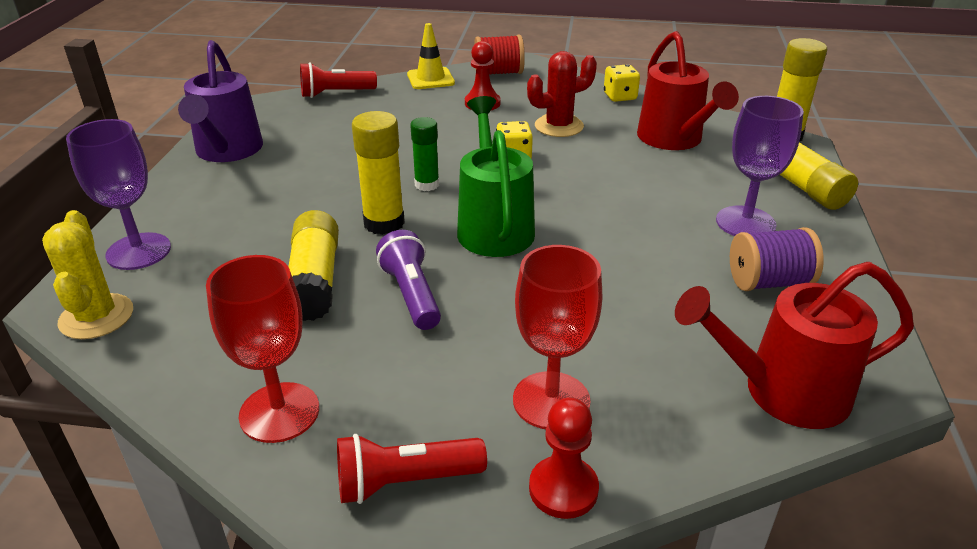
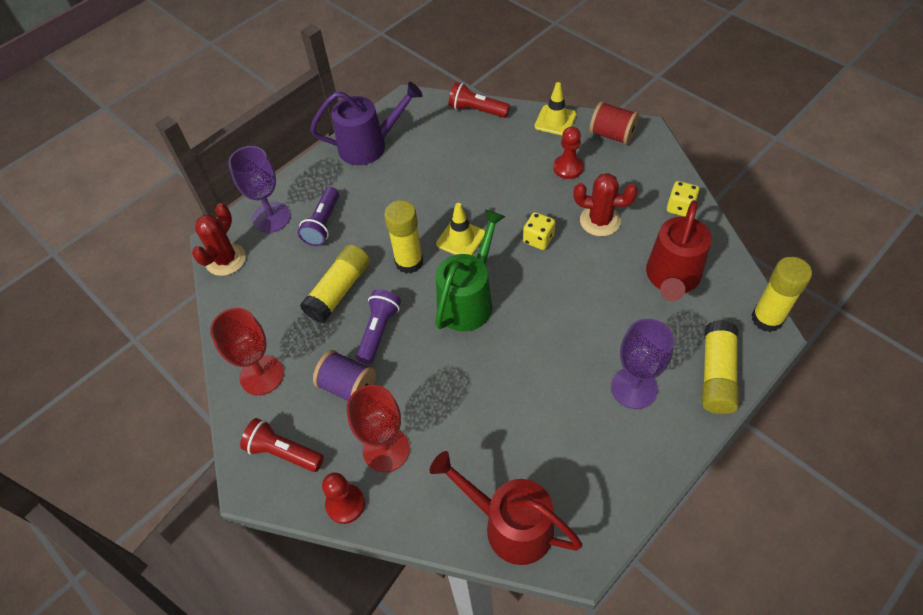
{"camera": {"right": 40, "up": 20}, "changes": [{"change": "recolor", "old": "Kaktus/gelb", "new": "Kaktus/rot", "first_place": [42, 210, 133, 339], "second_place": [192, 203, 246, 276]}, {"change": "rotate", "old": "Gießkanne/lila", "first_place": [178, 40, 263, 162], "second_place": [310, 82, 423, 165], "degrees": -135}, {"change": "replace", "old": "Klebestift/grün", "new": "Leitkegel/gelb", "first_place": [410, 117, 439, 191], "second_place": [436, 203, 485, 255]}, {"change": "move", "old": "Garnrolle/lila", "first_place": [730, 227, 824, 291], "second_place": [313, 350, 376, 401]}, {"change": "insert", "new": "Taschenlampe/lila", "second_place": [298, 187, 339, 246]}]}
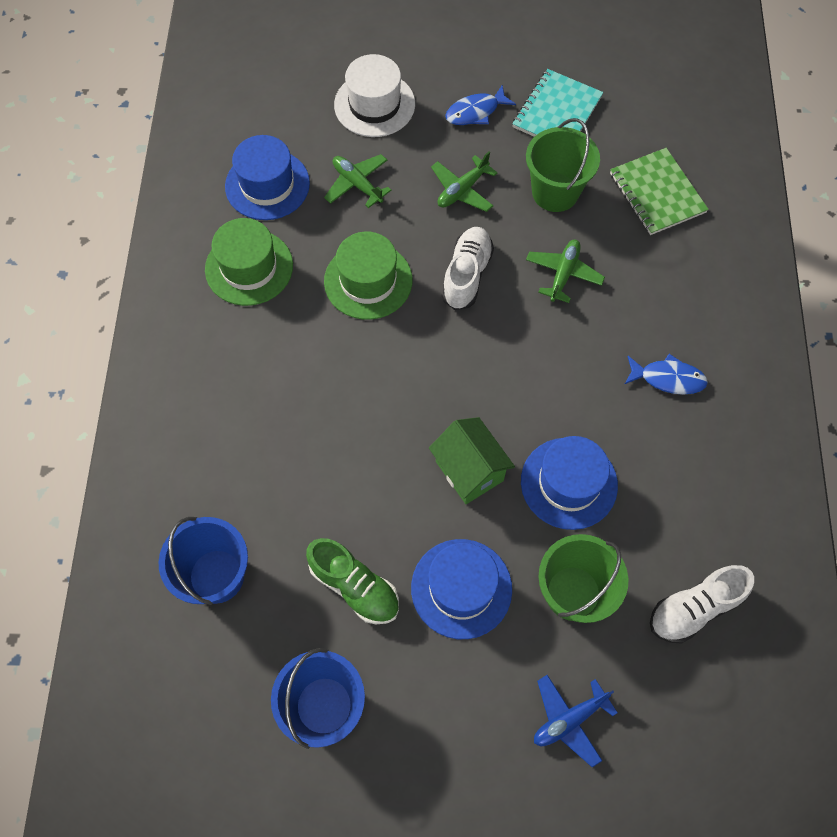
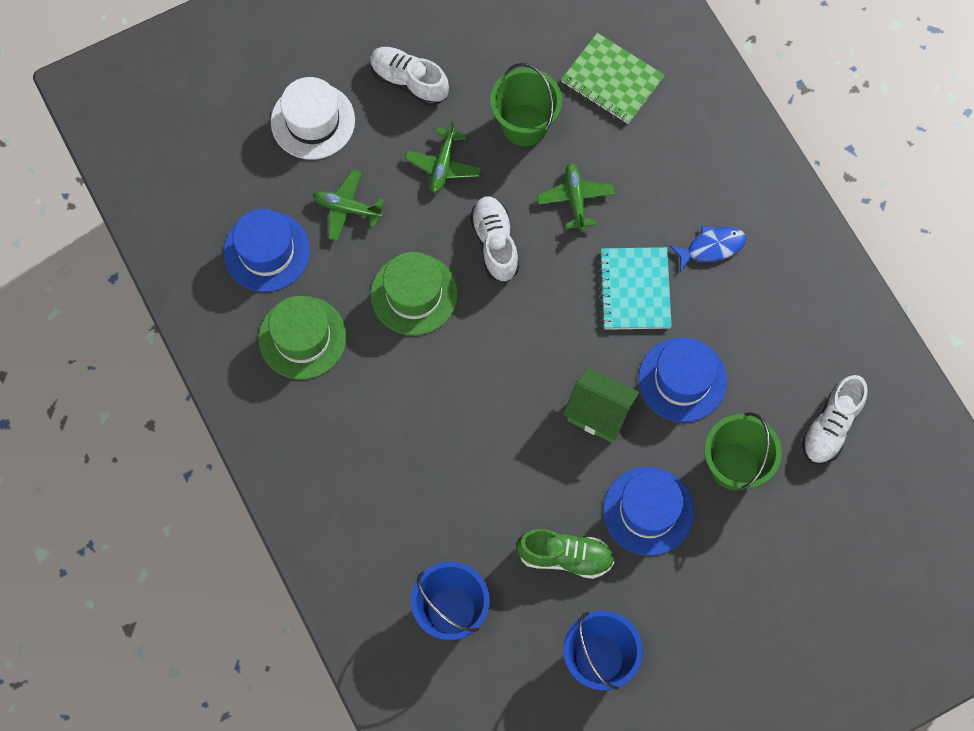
{"camera": {"right": -30, "up": 5}, "changes": [{"change": "replace", "old": "Fisch/blau", "new": "Schuh/weiß", "first_place": [445, 85, 516, 125], "second_place": [370, 47, 449, 106]}, {"change": "move", "old": "Notizbuch/türkis", "first_place": [512, 69, 603, 137], "second_place": [599, 247, 672, 330]}, {"change": "delete", "old": "Flugzeug/blau", "first_place": [534, 675, 618, 768]}]}
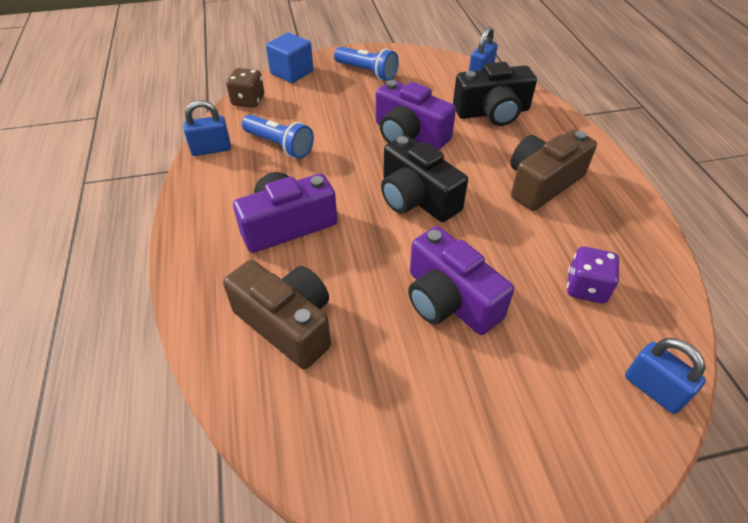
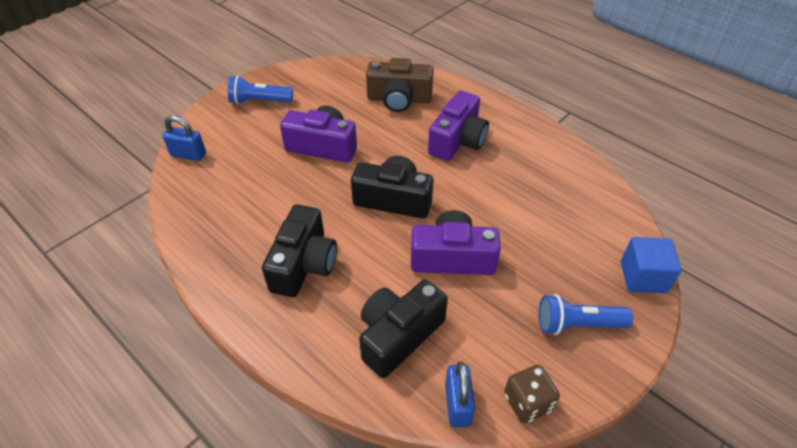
{"camera": {"right": 145, "up": 0}, "changes": [{"change": "delete", "old": "Vorhängeschloss/blau", "first_place": [183, 100, 231, 156]}, {"change": "move", "old": "Spielwürfel/braun", "first_place": [226, 68, 264, 108], "second_place": [504, 365, 560, 423]}, {"change": "move", "old": "Taschenlampe/blau", "first_place": [242, 115, 314, 159], "second_place": [228, 76, 293, 105]}, {"change": "recolor", "old": "Kamera/braun", "new": "Kamera/schwarz", "first_place": [510, 129, 597, 211], "second_place": [262, 204, 337, 297]}, {"change": "delete", "old": "Spielwürfel/lila", "first_place": [567, 246, 620, 304]}]}
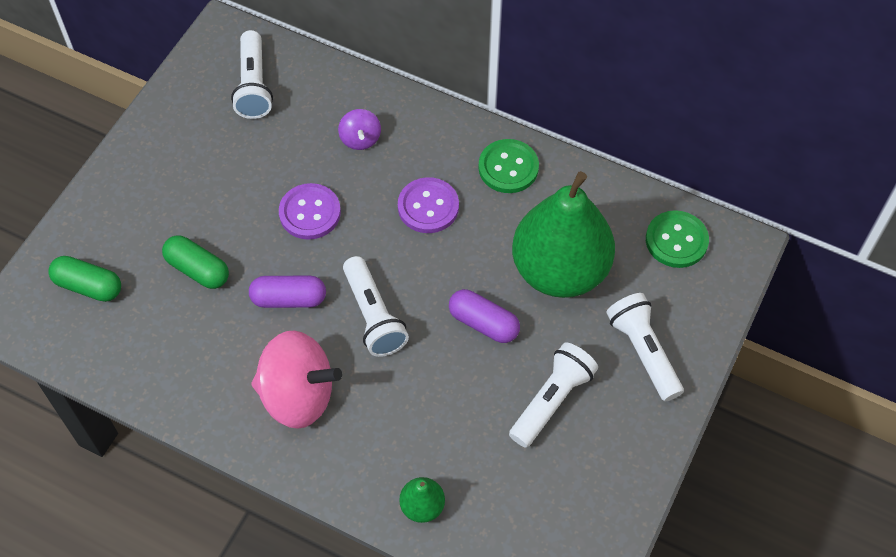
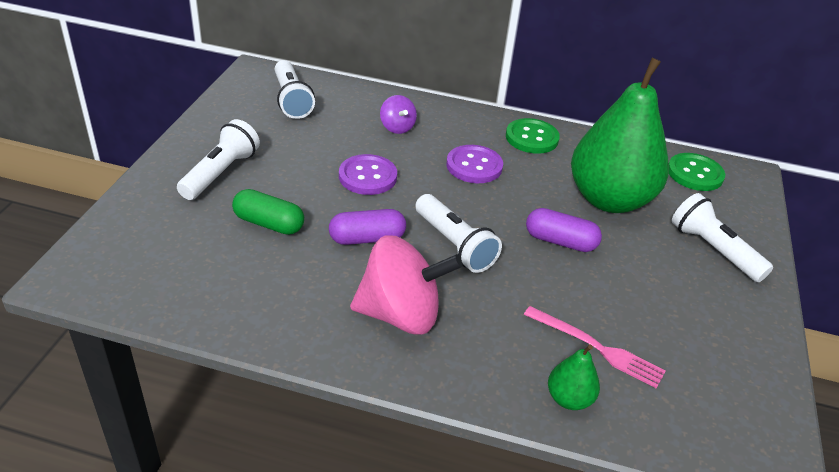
{"camera": {"right": -15, "up": -20}, "changes": [{"change": "delete", "old": "Kapsel/grün", "first_place": [48, 256, 121, 302]}, {"change": "move", "old": "Taschenlampe/weiß", "first_place": [509, 342, 598, 448], "second_place": [177, 119, 260, 200]}, {"change": "insert", "new": "Gabel/rosa", "second_place": [524, 306, 666, 388]}]}
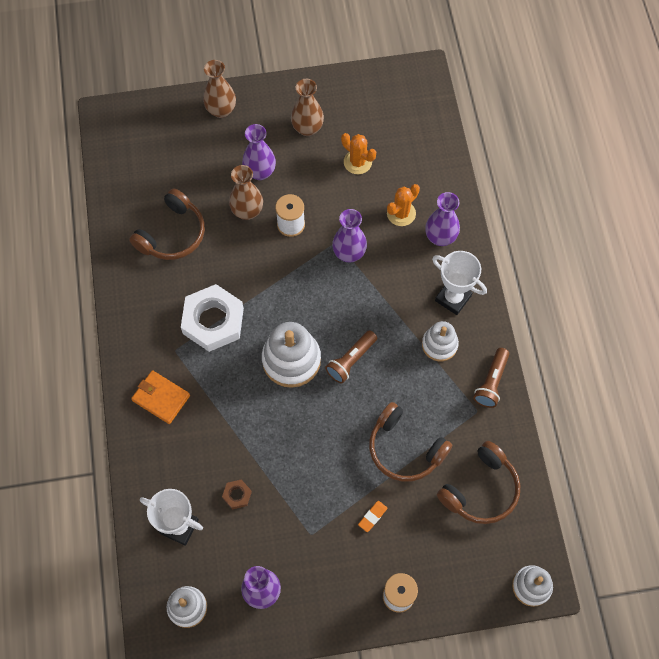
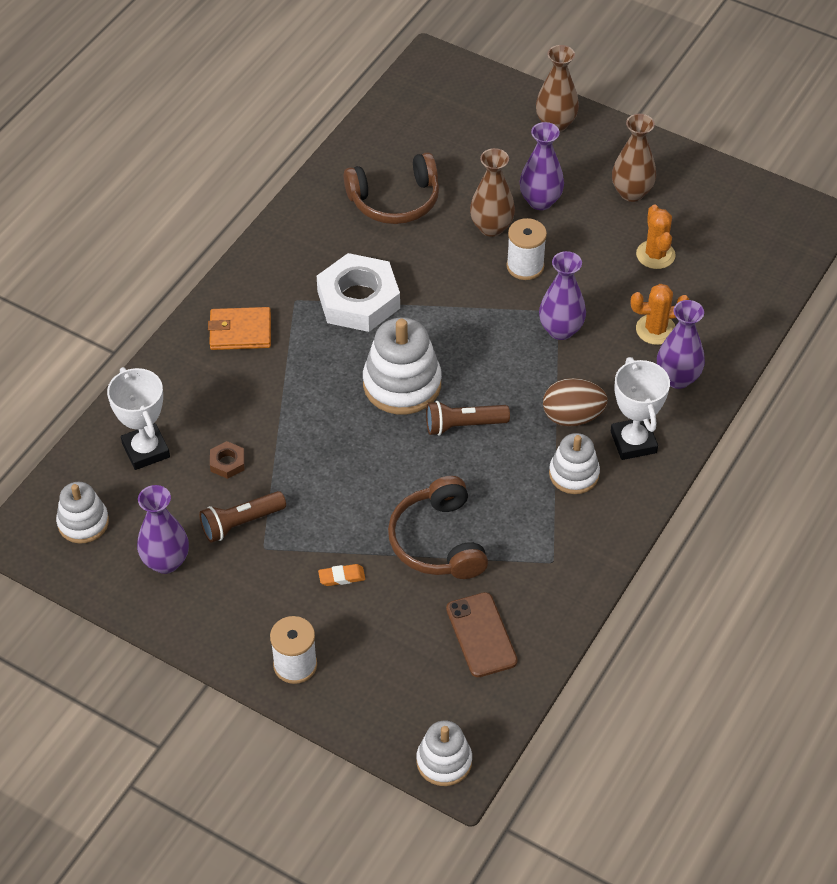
{"camera": {"right": 40, "up": -15}, "changes": [{"change": "rotate", "old": "Geldbörse/orange", "first_place": [131, 370, 190, 424], "second_place": [208, 307, 271, 350], "degrees": -75}, {"change": "replace", "old": "Kopfhörer/braun", "new": "Handy/braun", "first_place": [437, 441, 520, 524], "second_place": [446, 592, 518, 677]}, {"change": "move", "old": "Taschenlampe/braun", "first_place": [473, 348, 509, 408], "second_place": [199, 491, 286, 543]}, {"change": "insert", "new": "Ei/braun", "second_place": [543, 378, 608, 427]}]}
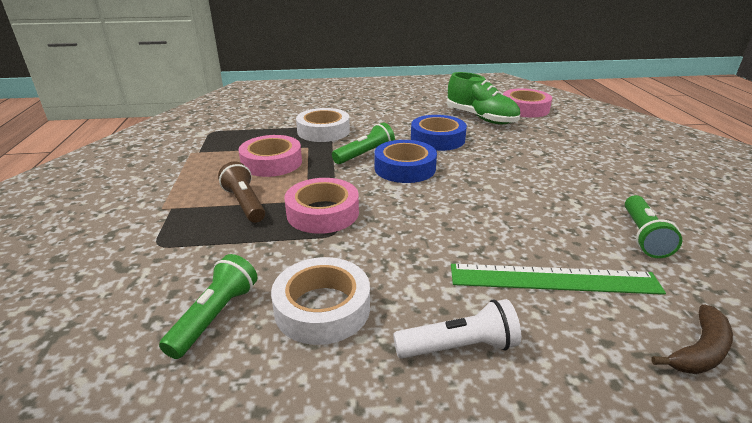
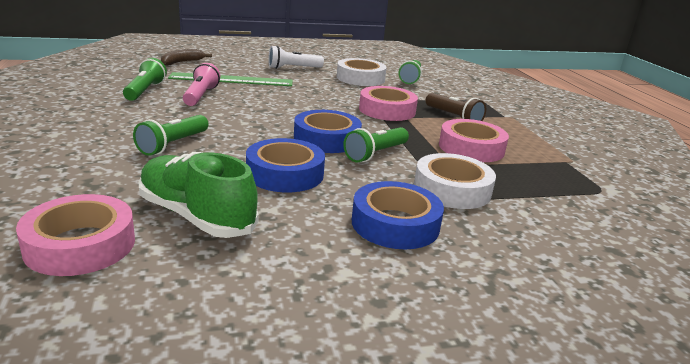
{"camera": {"right": 170, "up": -5}, "changes": [{"change": "insert", "new": "Taschenlampe/grün", "second_place": [133, 115, 209, 156]}, {"change": "insert", "new": "Taschenlampe/rosa", "second_place": [183, 63, 220, 106]}, {"change": "insert", "new": "Klebeband/blau", "second_place": [352, 181, 444, 249]}]}
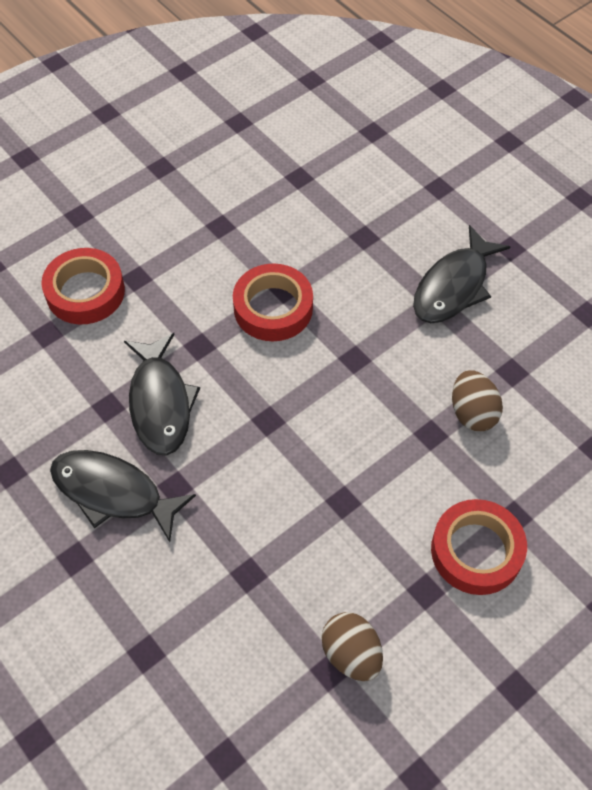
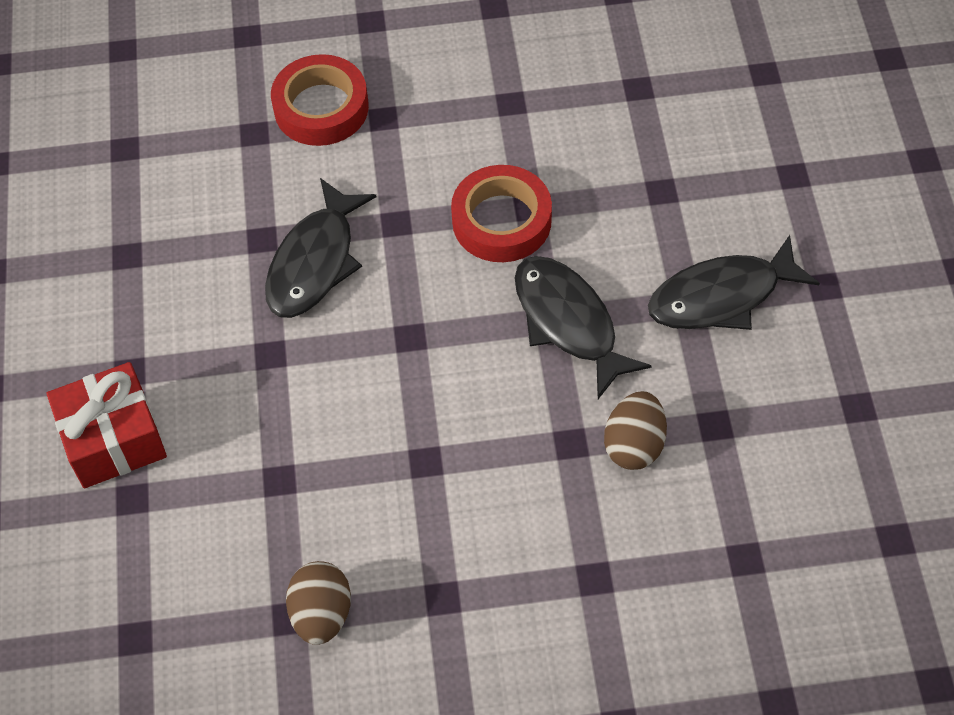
{"camera": {"right": 35, "up": 0}, "changes": [{"change": "move", "old": "Fisch/schwarz", "first_place": [50, 450, 196, 542], "second_place": [515, 256, 652, 399]}, {"change": "delete", "old": "Klebeband/rot", "first_place": [431, 499, 527, 595]}, {"change": "insert", "new": "Geschenk/rot", "second_place": [47, 362, 167, 488]}]}
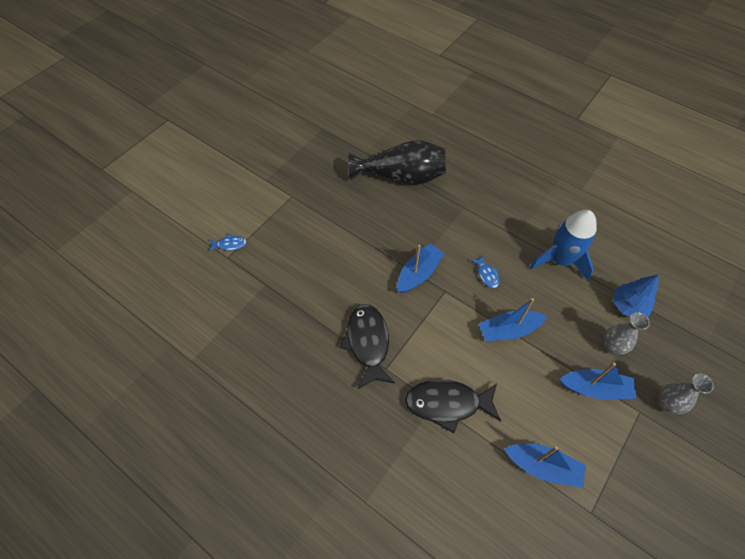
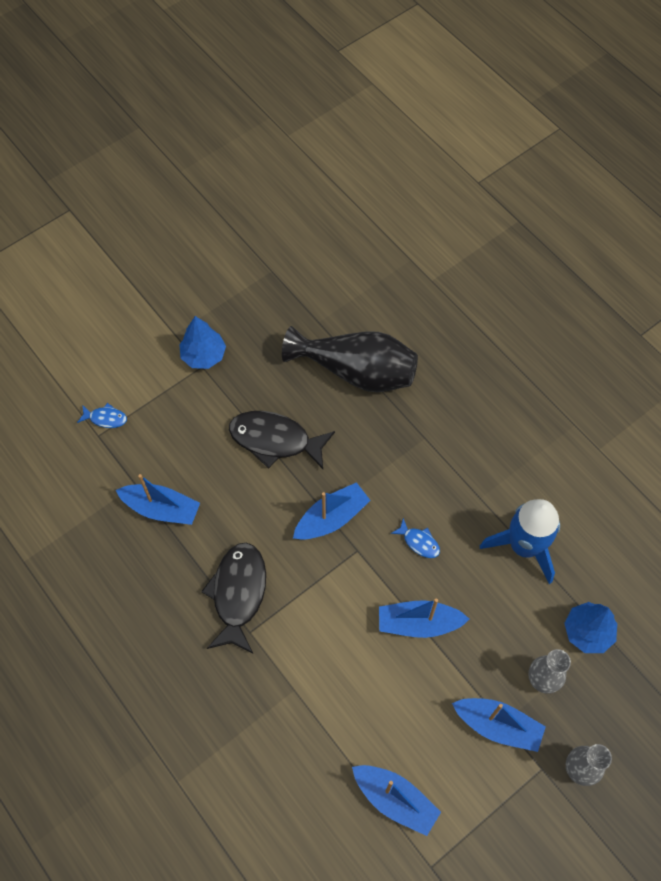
{"camera": {"right": 15, "up": 5}, "changes": [{"change": "move", "old": "Fisch/schwarz", "first_place": [405, 380, 501, 433], "second_place": [229, 411, 335, 469]}, {"change": "rotate", "old": "Fisch/blau", "first_place": [471, 256, 499, 288], "second_place": [391, 518, 440, 558], "degrees": -45}, {"change": "insert", "new": "Boot/blau", "second_place": [116, 474, 200, 525]}, {"change": "insert", "new": "Baum/blau", "second_place": [179, 316, 226, 369]}]}
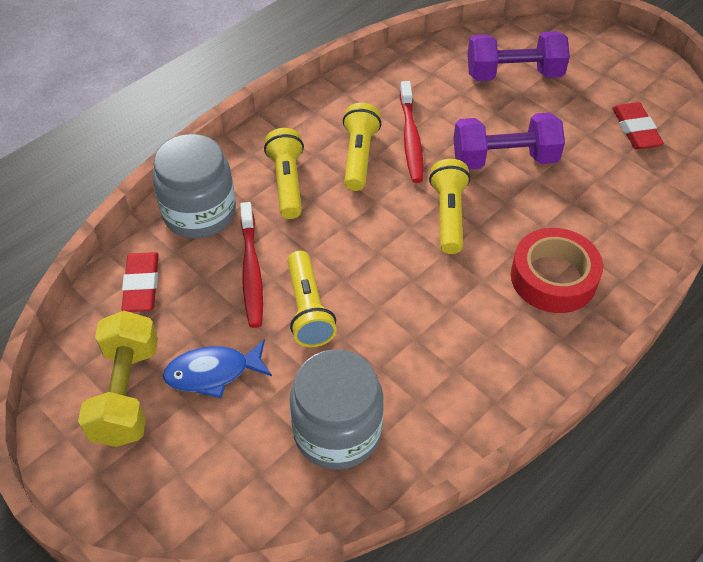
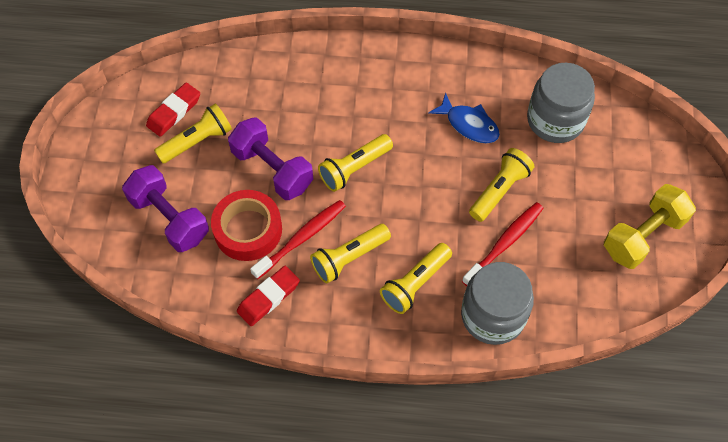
{"camera": {"right": -130, "up": 10}, "changes": [{"change": "move", "old": "Radiergummi/rot", "first_place": [121, 252, 159, 312], "second_place": [237, 266, 300, 326]}, {"change": "move", "old": "Fisch/blau", "first_place": [163, 339, 272, 398], "second_place": [428, 92, 500, 143]}, {"change": "move", "old": "Klebeband/rot", "first_place": [511, 228, 603, 313], "second_place": [211, 190, 282, 261]}, {"change": "insert", "new": "Taschenlampe/gelb", "second_place": [154, 103, 232, 163]}]}
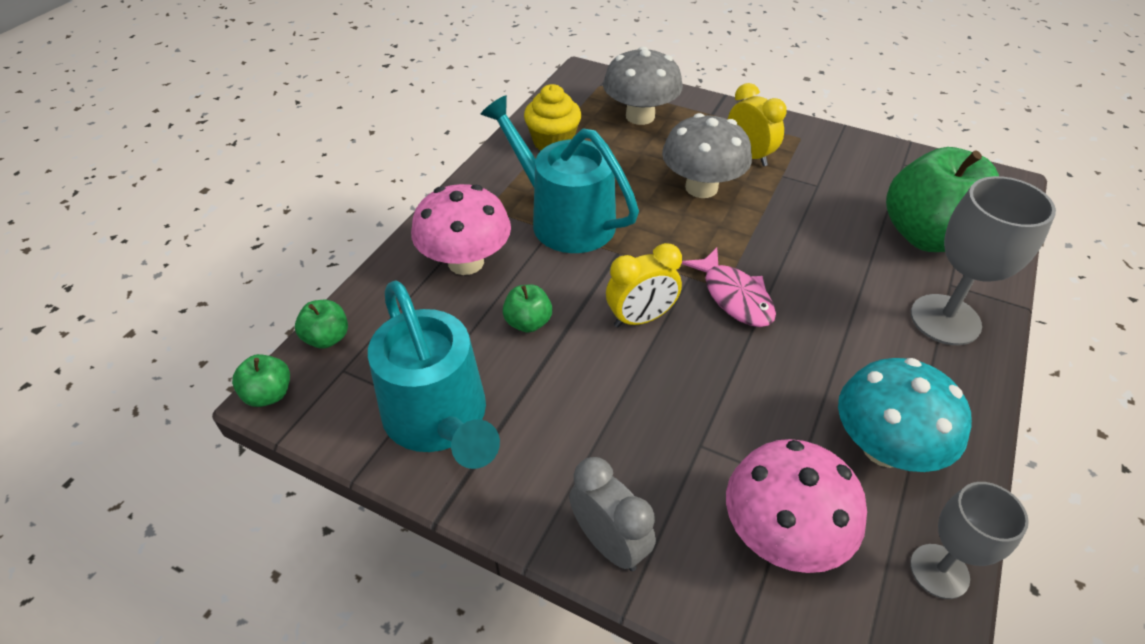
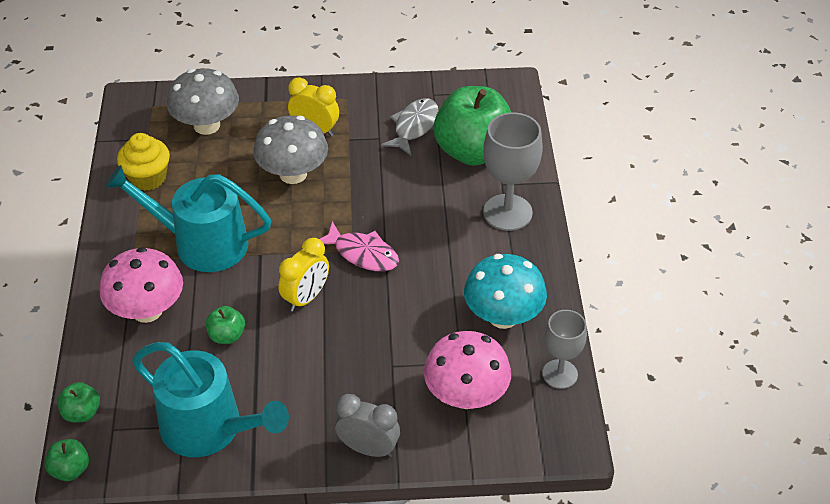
{"camera": {"right": -30, "up": 0}, "changes": [{"change": "insert", "new": "Fisch/grau", "second_place": [381, 98, 438, 155]}]}
